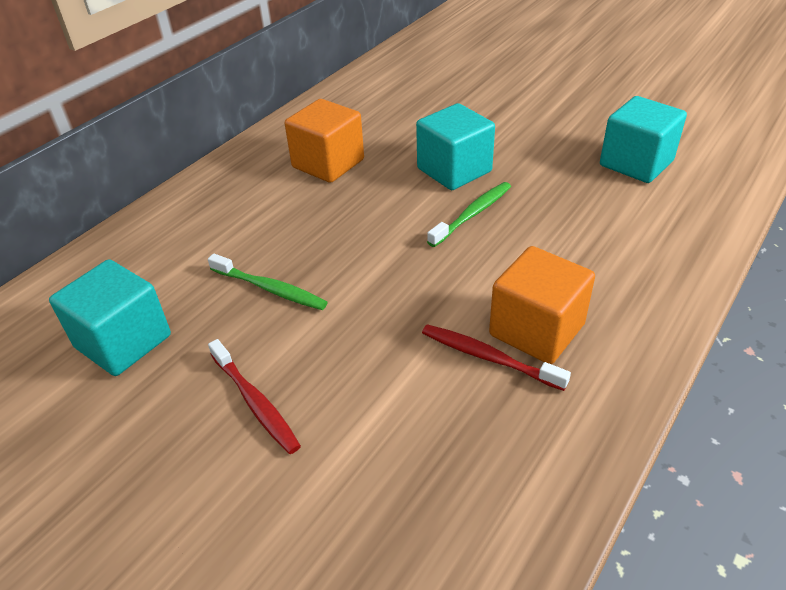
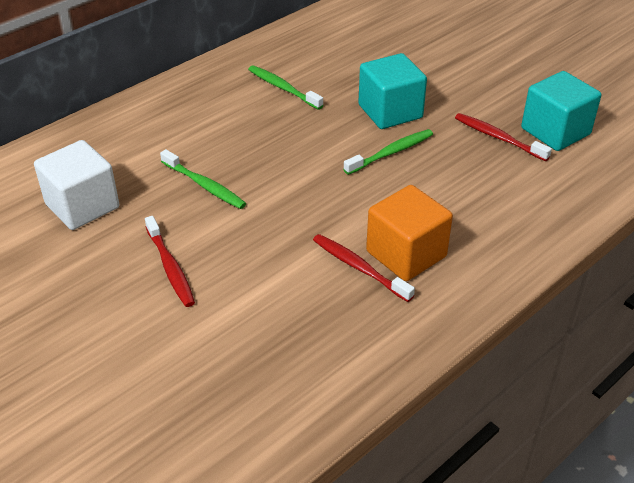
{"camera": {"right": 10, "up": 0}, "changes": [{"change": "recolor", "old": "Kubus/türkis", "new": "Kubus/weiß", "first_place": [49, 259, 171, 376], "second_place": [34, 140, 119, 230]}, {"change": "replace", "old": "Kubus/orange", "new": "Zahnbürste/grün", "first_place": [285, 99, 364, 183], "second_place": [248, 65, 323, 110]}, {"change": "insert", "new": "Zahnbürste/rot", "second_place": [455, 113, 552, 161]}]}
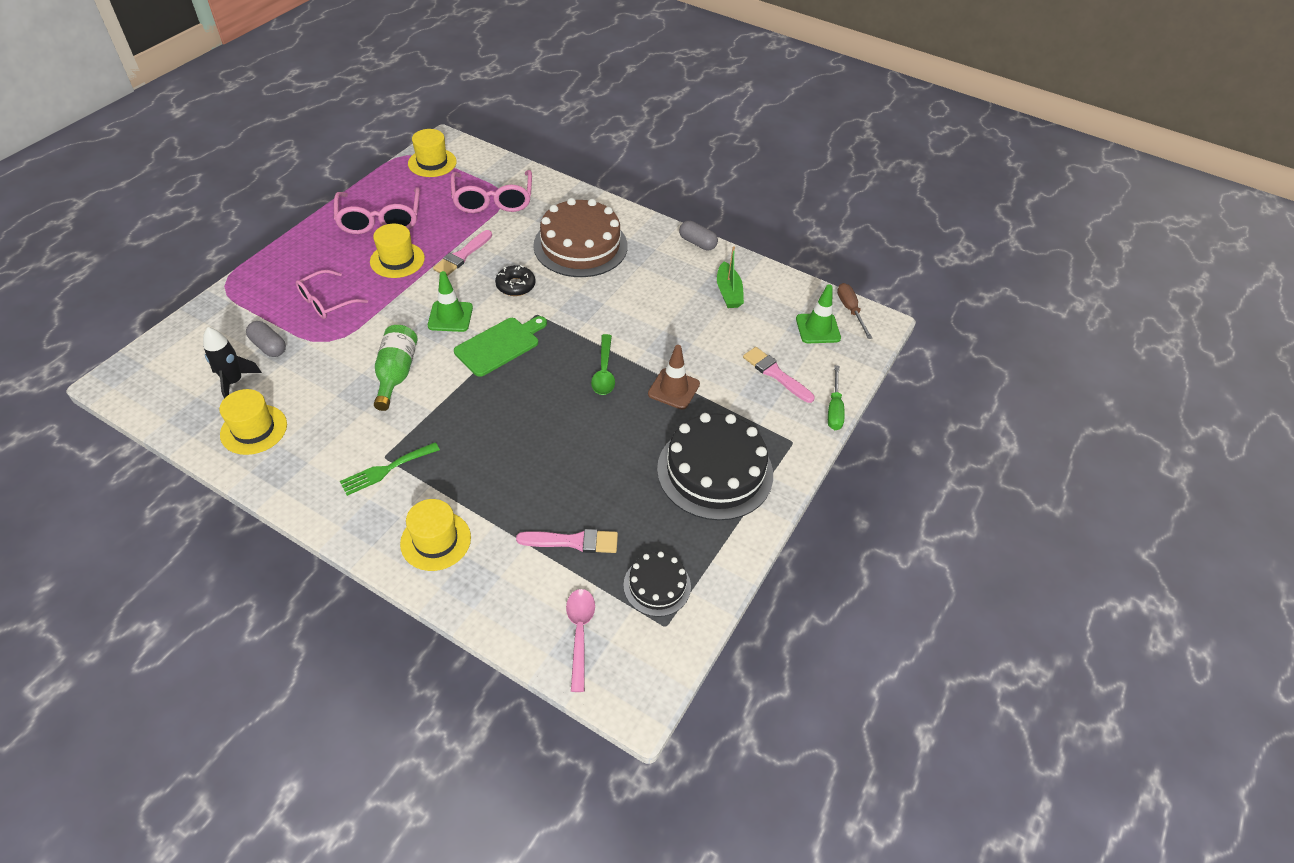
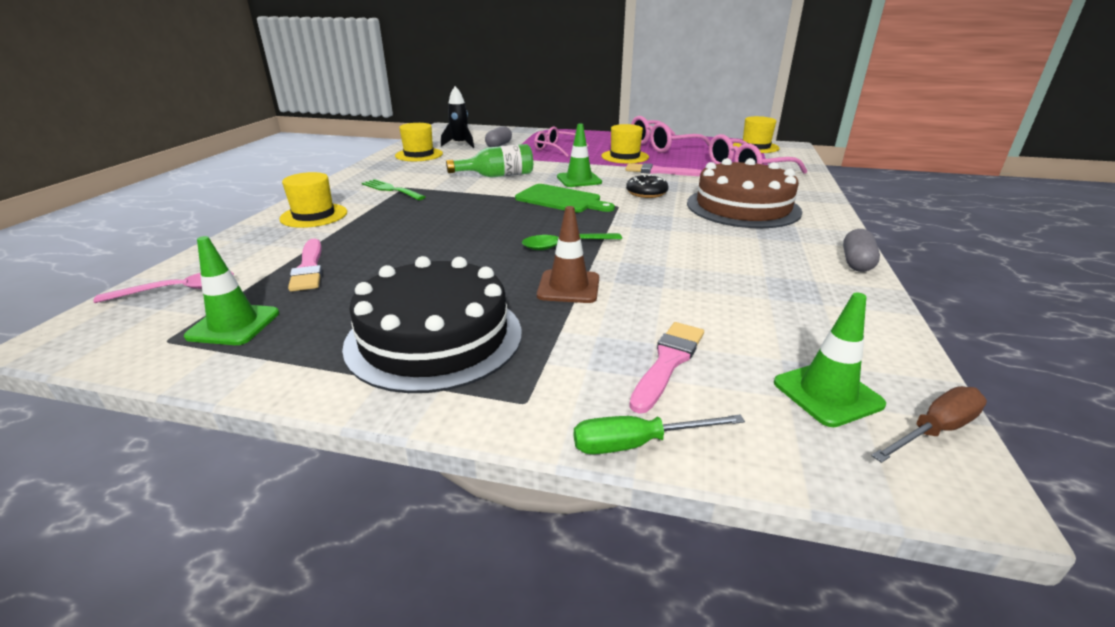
{"camera": {"right": 75, "up": -20}, "changes": [{"change": "replace", "old": "Kuchen/schwarz", "new": "Leitkegel/grün", "first_place": [623, 552, 691, 617], "second_place": [184, 236, 279, 345]}, {"change": "delete", "old": "Boot/grün", "first_place": [717, 247, 744, 308]}]}
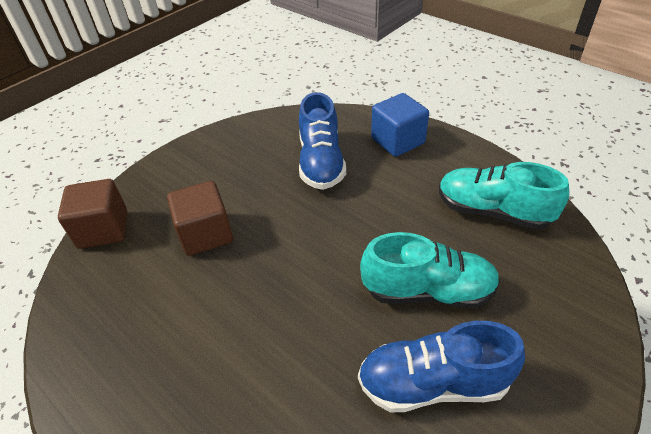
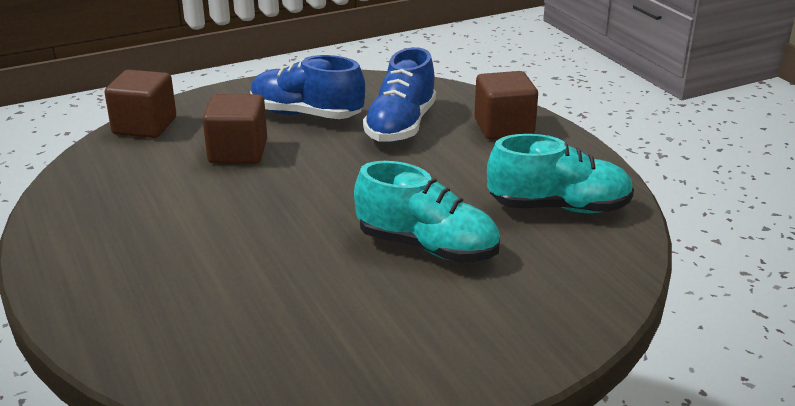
{"camera": {"right": 20, "up": -15}, "changes": [{"change": "move", "old": "Schuh/blau", "first_place": [358, 321, 525, 413], "second_place": [250, 55, 365, 119]}, {"change": "recolor", "old": "Kubus/blau", "new": "Kubus/braun", "first_place": [371, 93, 429, 157], "second_place": [474, 71, 538, 139]}, {"change": "rotate", "old": "Schuh/türkis", "first_place": [439, 162, 569, 230], "second_place": [487, 134, 634, 213], "degrees": 135}]}
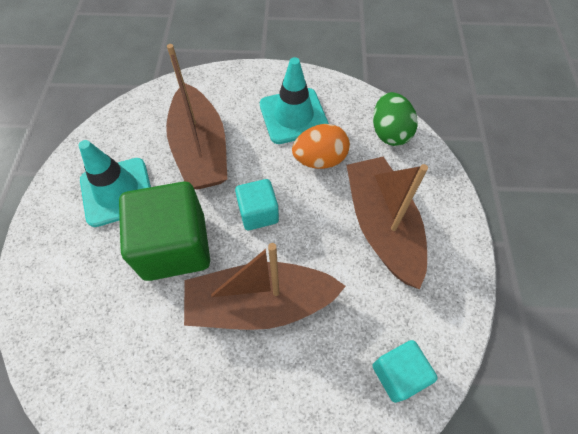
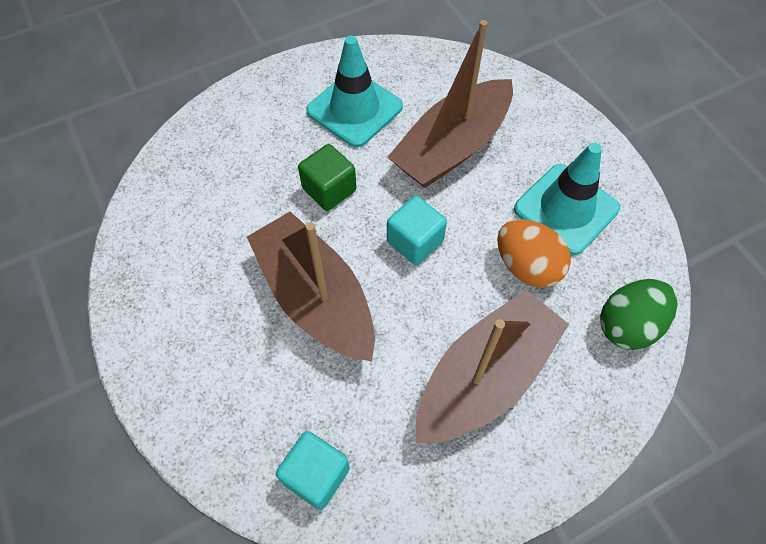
{"camera": {"right": 60, "up": 0}, "changes": [{"change": "resize", "old": "Kubus/grün", "first_place": [119, 182, 210, 281], "second_place": [298, 144, 356, 211], "factor": 0.54}]}
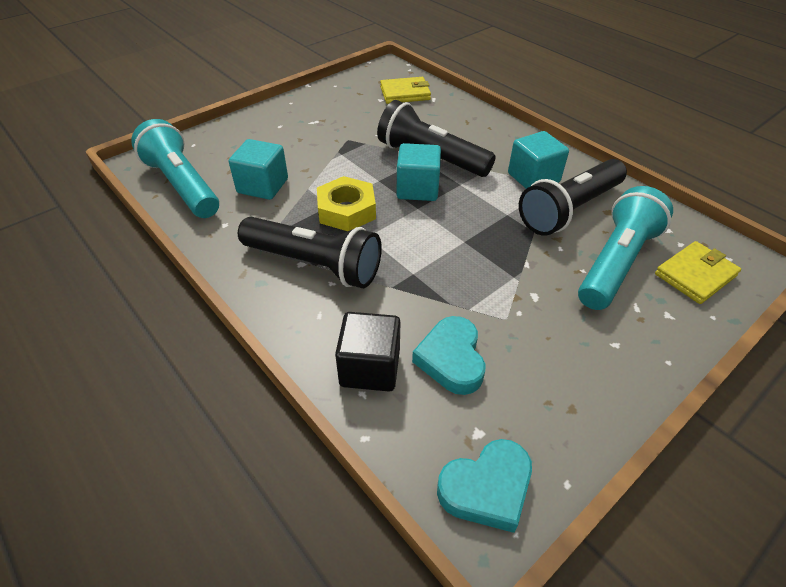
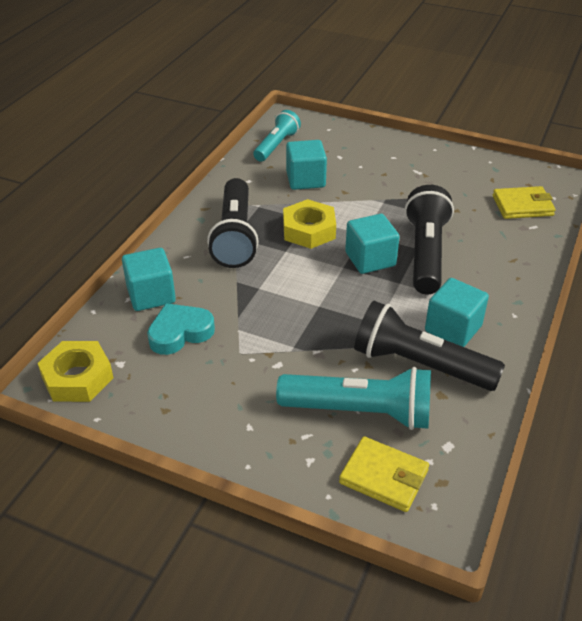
{"camera": {"right": 65, "up": -5}, "changes": [{"change": "resize", "old": "Taschenlampe/türkis", "first_place": [131, 119, 219, 218], "second_place": [253, 110, 301, 162], "factor": 0.64}, {"change": "recolor", "old": "Kubus/schwarz", "new": "Kubus/türkis", "first_place": [335, 312, 400, 392], "second_place": [122, 248, 176, 311]}, {"change": "rotate", "old": "Geldbörse/gelb", "first_place": [380, 77, 431, 104], "second_place": [493, 186, 556, 219], "degrees": -60}, {"change": "replace", "old": "Herz/türkis", "new": "Sechskantmutter/gelb", "first_place": [437, 439, 532, 533], "second_place": [37, 341, 113, 402]}]}
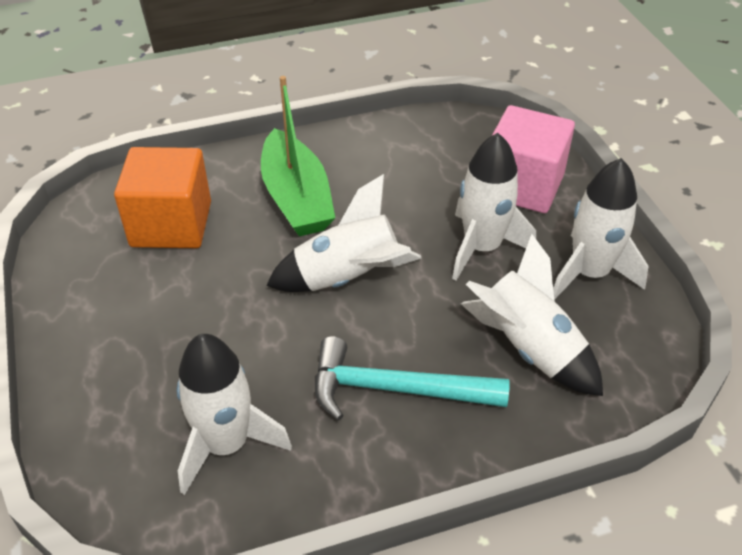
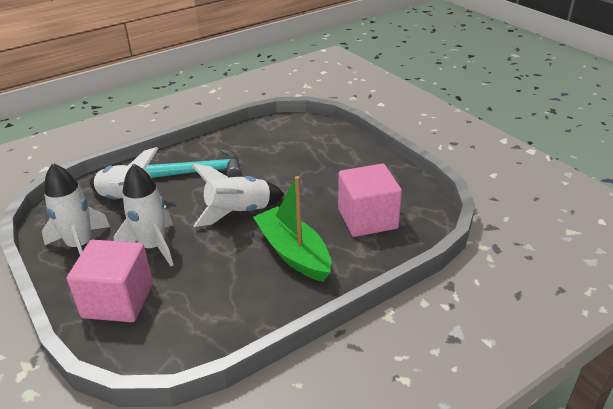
{"camera": {"right": 165, "up": -10}, "changes": [{"change": "recolor", "old": "Kubus/orange", "new": "Kubus/rosa", "first_place": [114, 147, 211, 248], "second_place": [338, 164, 402, 237]}, {"change": "delete", "old": "Rakete/weiß", "first_place": [176, 334, 292, 495]}]}
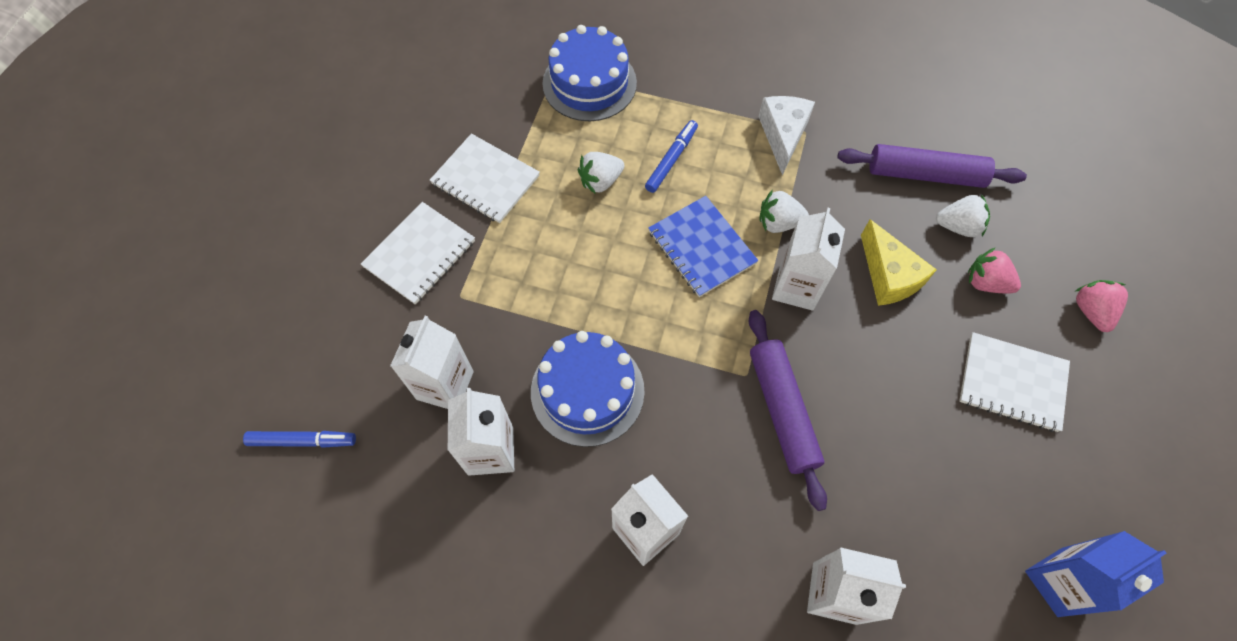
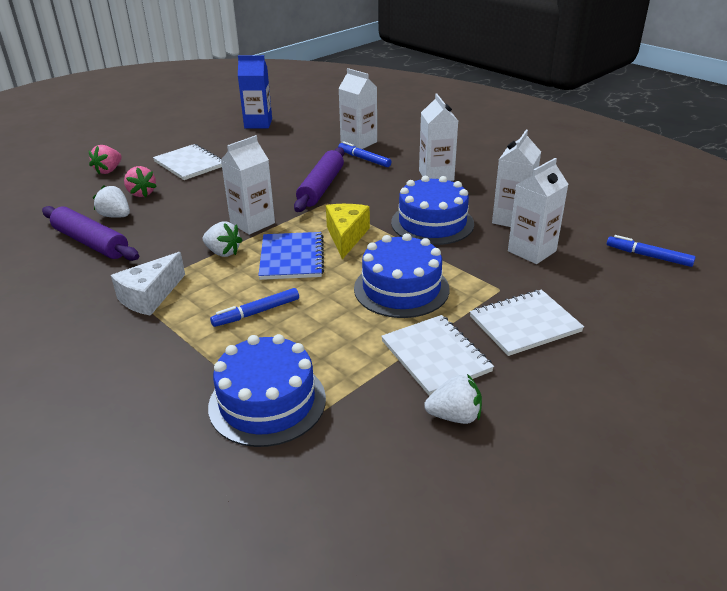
{"camera": {"right": -150, "up": -30}, "changes": [{"change": "move", "old": "Erdbeere/weiß", "first_place": [578, 152, 624, 194], "second_place": [424, 374, 482, 424]}, {"change": "move", "old": "Käse/gelb", "first_place": [861, 219, 937, 306], "second_place": [326, 204, 370, 259]}, {"change": "insert", "new": "Filzstift/blau", "second_place": [338, 141, 391, 167]}, {"change": "insert", "new": "Kuchen/blau", "second_place": [354, 233, 449, 318]}]}
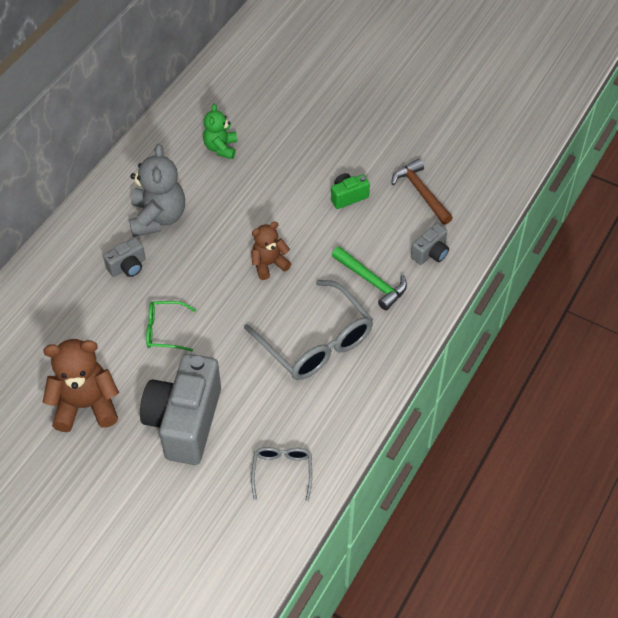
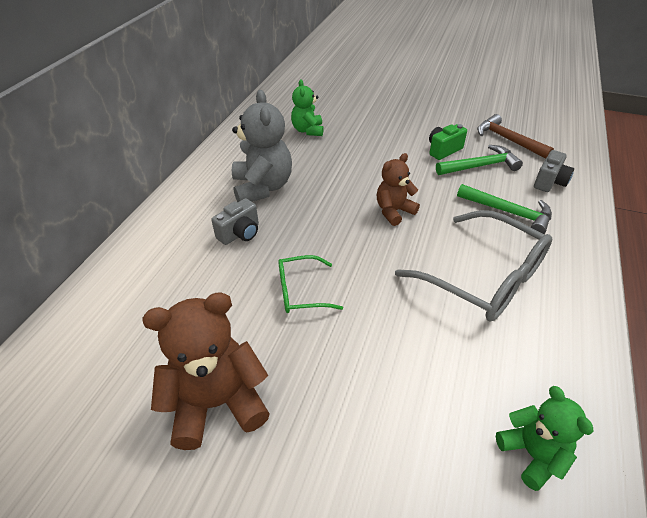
{"camera": {"right": -10, "up": -10}, "changes": [{"change": "delete", "old": "Kamera/grau", "first_place": [140, 354, 221, 465]}, {"change": "replace", "old": "Brille/grau", "new": "Teddybär/grün", "first_place": [251, 447, 312, 501], "second_place": [496, 386, 594, 491]}, {"change": "insert", "new": "Hammer/grün", "second_place": [436, 145, 523, 175]}]}
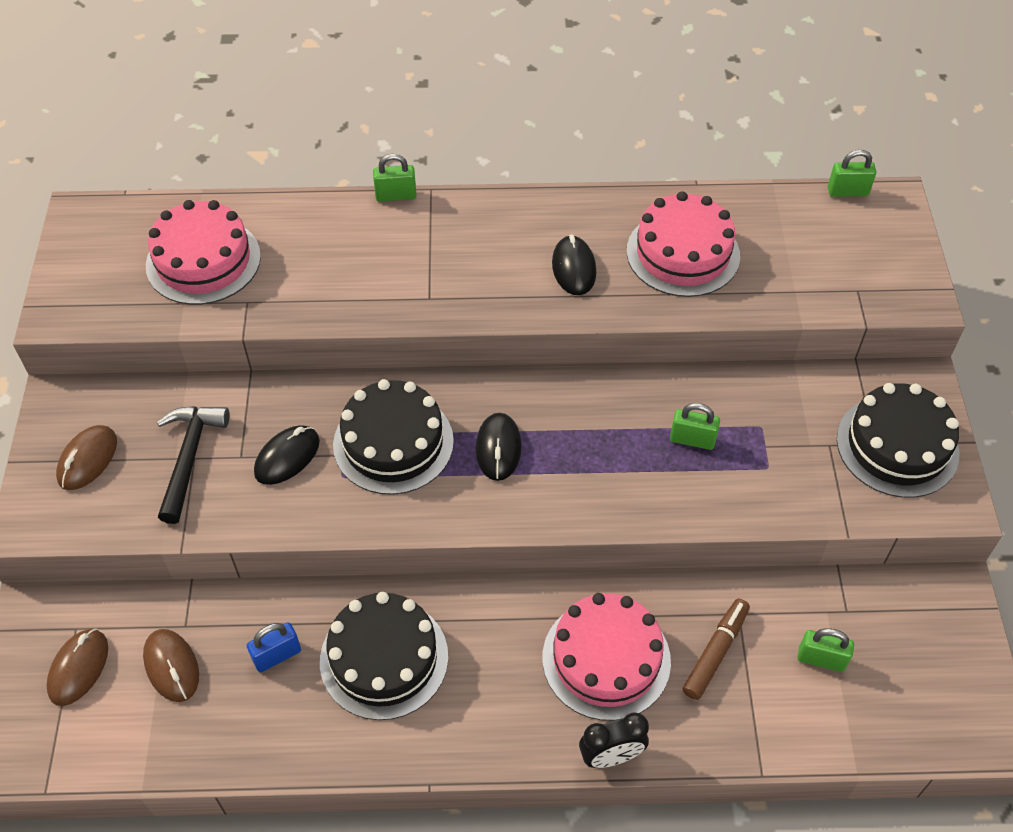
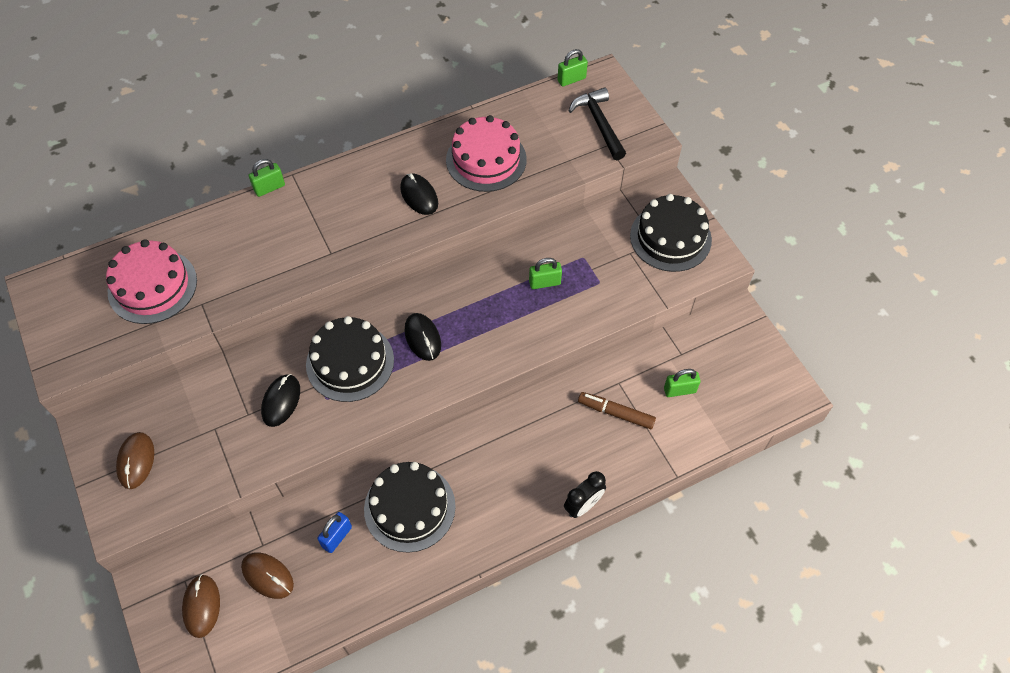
{"camera": {"right": -25, "up": 5}, "changes": [{"change": "move", "old": "Hammer/schwarz", "first_place": [157, 406, 229, 524], "second_place": [569, 87, 626, 160]}, {"change": "delete", "old": "Kuchen/rosa", "first_place": [542, 593, 671, 721]}, {"change": "rotate", "old": "Filzstift/braun", "first_place": [683, 599, 750, 700], "second_place": [578, 392, 656, 429], "degrees": -75}]}
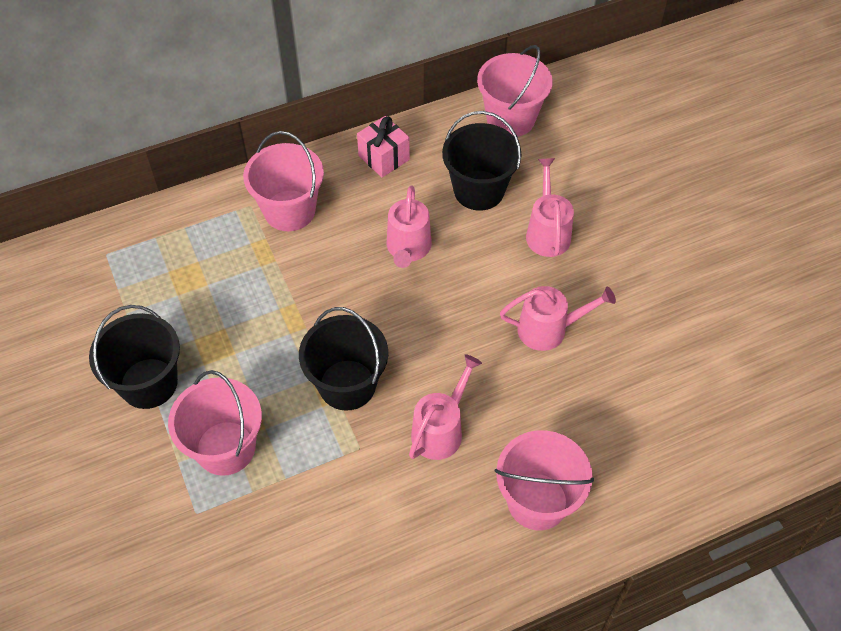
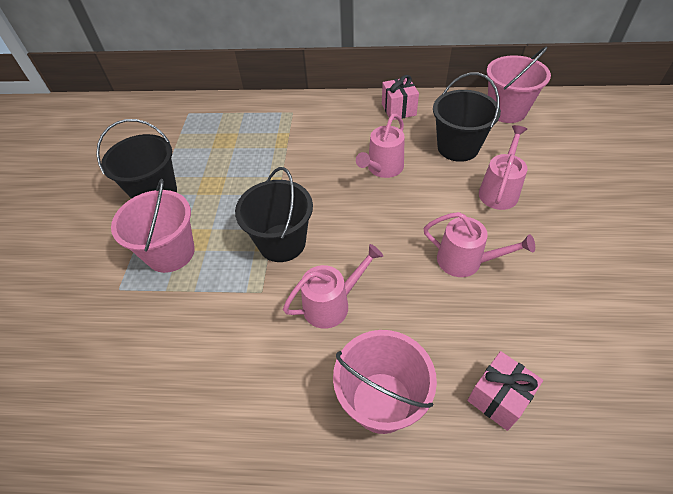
{"camera": {"right": 30, "up": -5}, "changes": [{"change": "delete", "old": "Eimer/rosa", "first_place": [243, 131, 324, 231]}, {"change": "insert", "new": "Geschenk/rosa", "second_place": [467, 351, 543, 431]}]}
